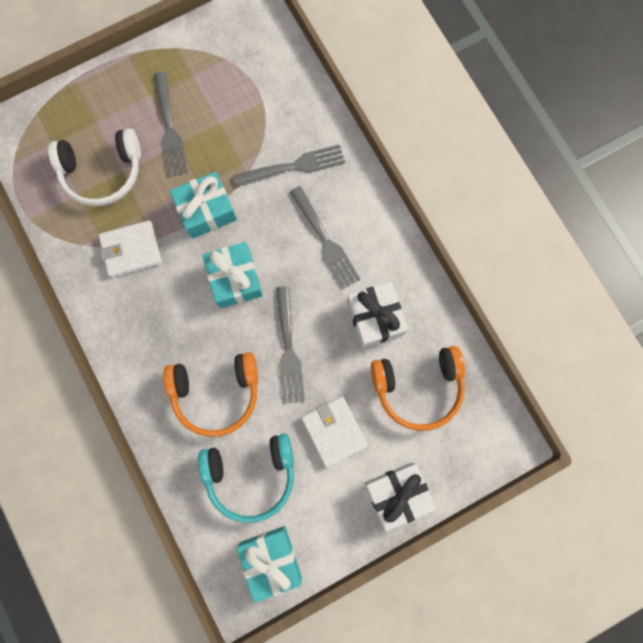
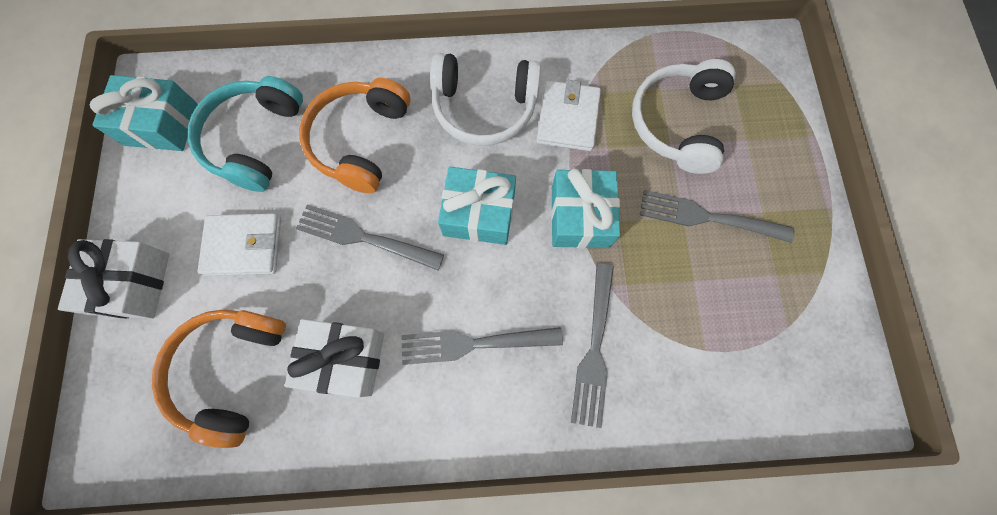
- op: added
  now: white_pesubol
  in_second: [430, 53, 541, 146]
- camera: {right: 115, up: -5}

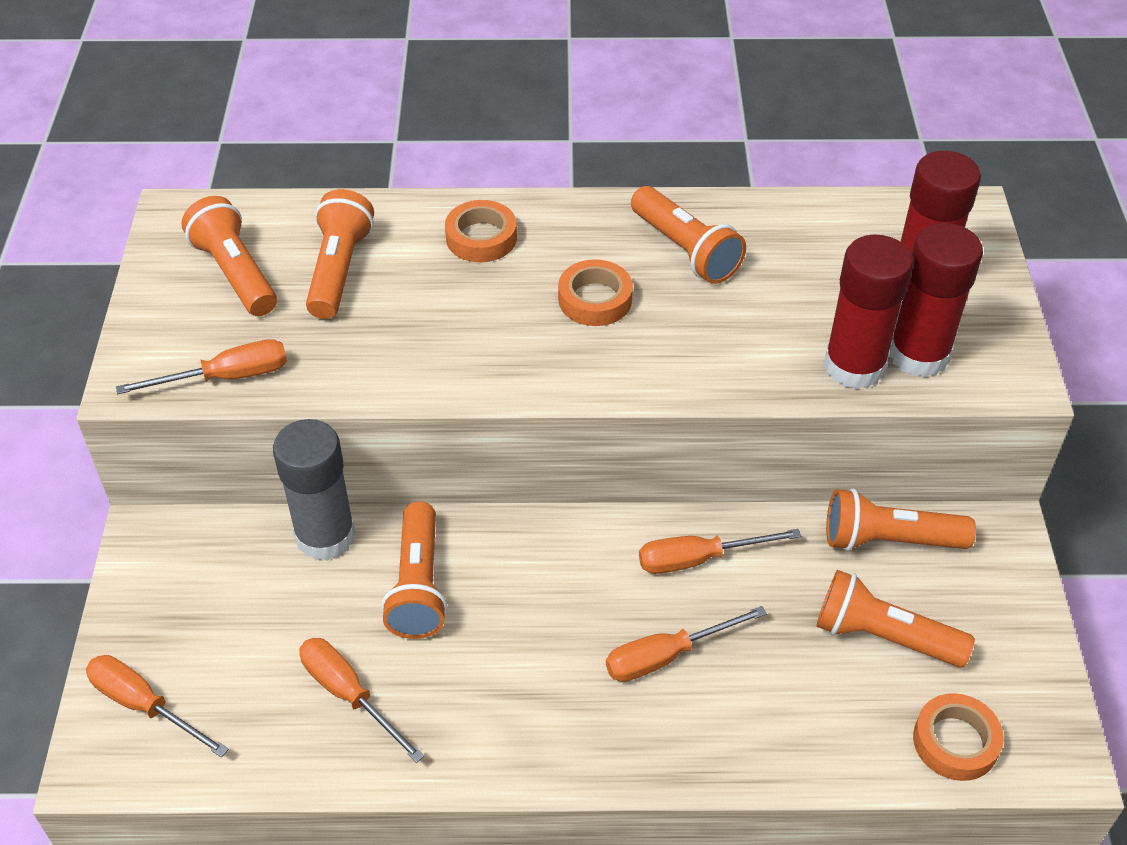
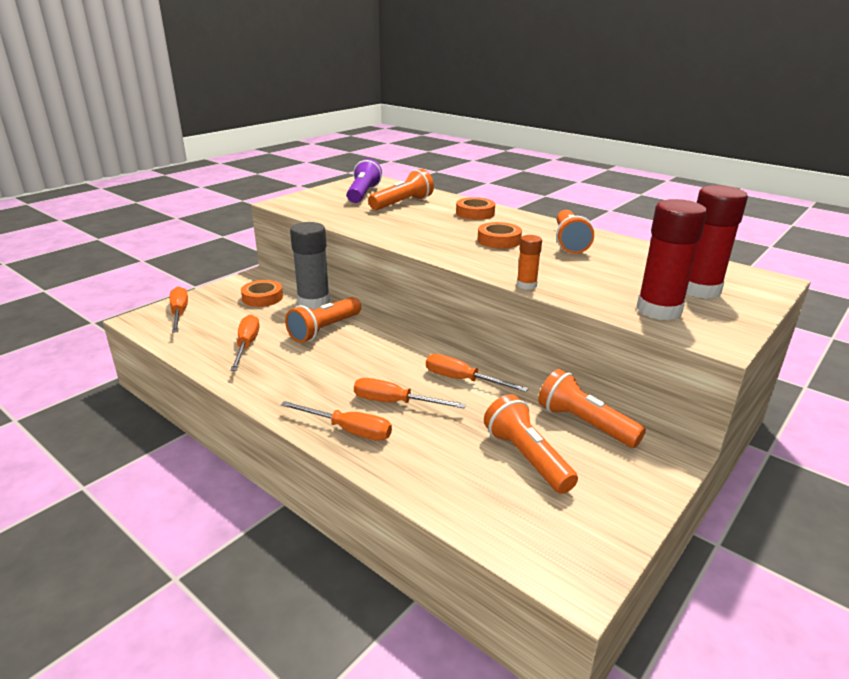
- op: recoloured
  was: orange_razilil
  now: purple_razilil
  in_first: [181, 196, 277, 316]
  in_second: [347, 159, 382, 203]
- op: removed
  was: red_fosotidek
  in_first: [824, 235, 913, 389]
- op: moved
  was: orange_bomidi
  in_first: [116, 339, 287, 395]
  in_second: [281, 401, 392, 441]
- op: moved
  was: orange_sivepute
  in_first: [913, 693, 1004, 781]
  in_second: [241, 280, 283, 307]
- op: added
  now: orange_fosotidek
  in_second: [517, 235, 542, 290]
- camera: {right: 40, up: -20}

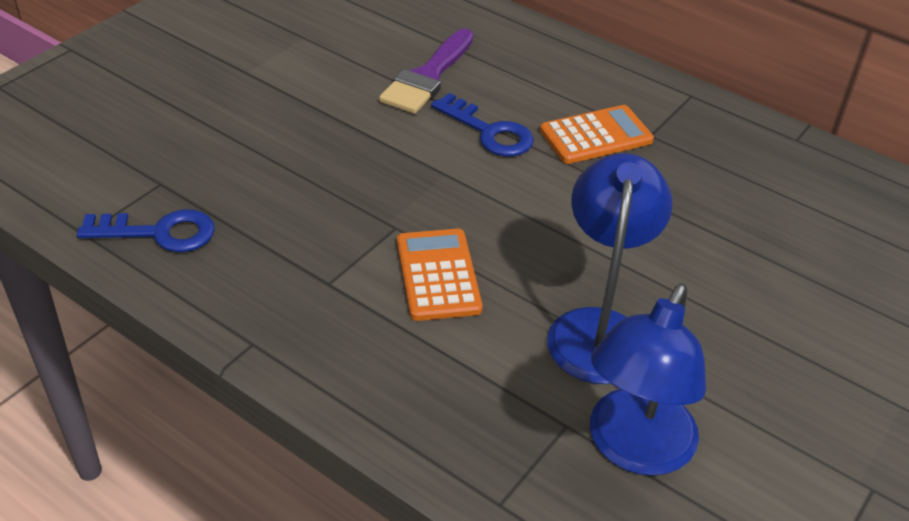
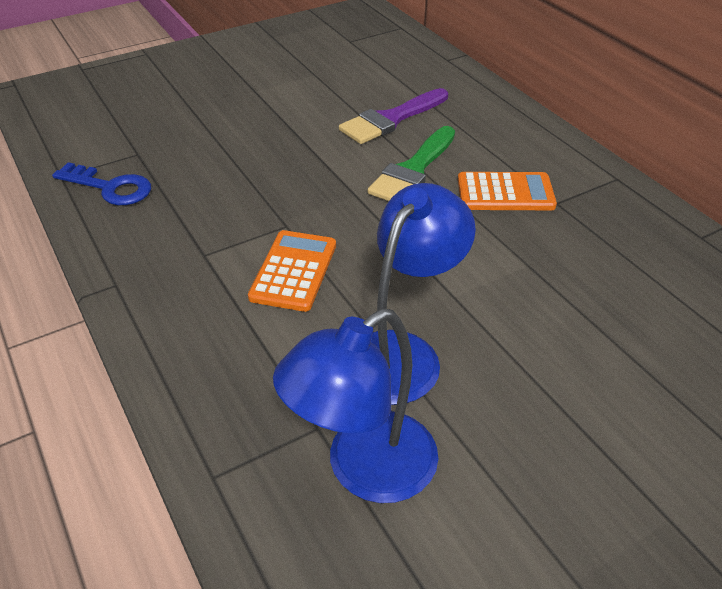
- op: replaced
  was: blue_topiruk
  now: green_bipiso
  in_first: [431, 93, 534, 156]
  in_second: [367, 126, 455, 201]
- camera: {right: 25, up: 0}

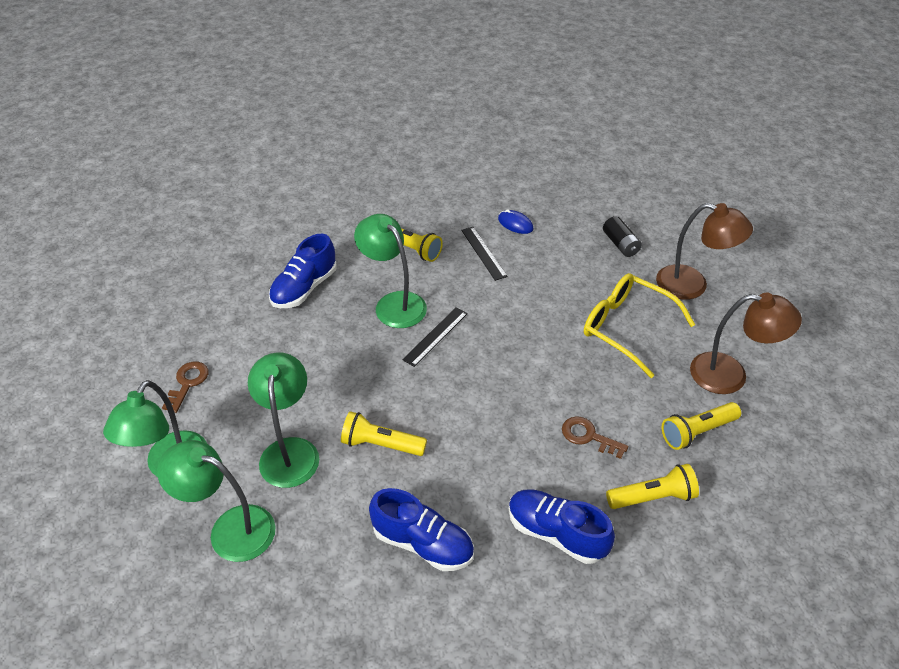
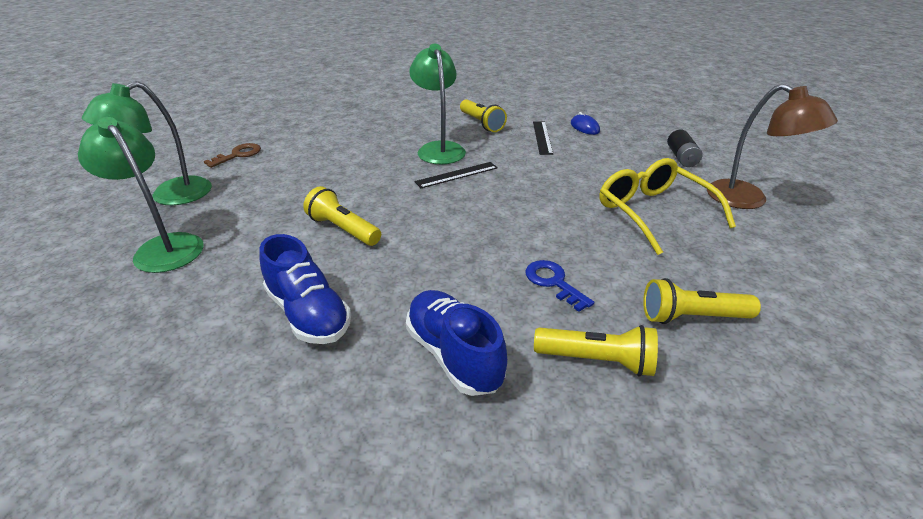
- op: removed
  was: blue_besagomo
  in_first: [269, 234, 337, 308]
- op: removed
  was: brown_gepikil
  in_first: [690, 293, 802, 394]
- op: removed
  was: green_gepikil
  in_first: [248, 352, 319, 488]
- op: recoloured
  was: brown_topiruk
  now: blue_topiruk
  in_first: [562, 416, 628, 459]
  in_second: [525, 260, 594, 312]
- camera: {right: 25, up: -10}

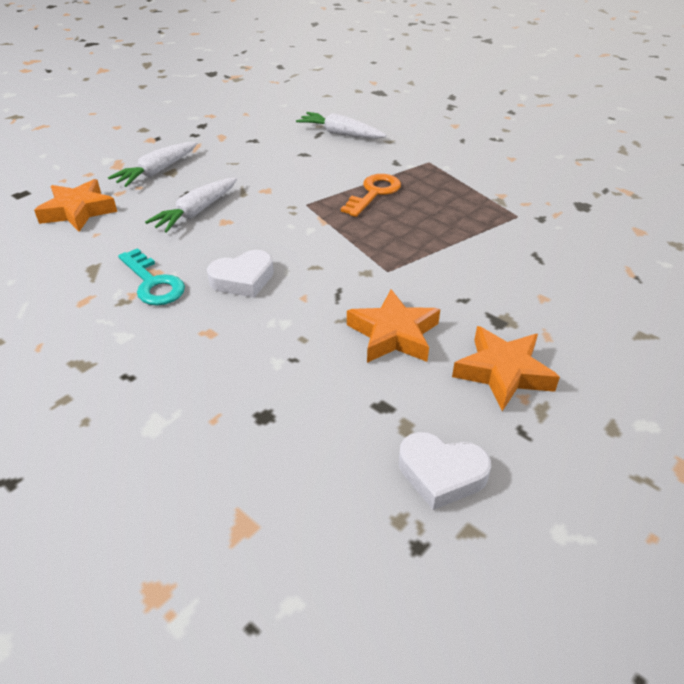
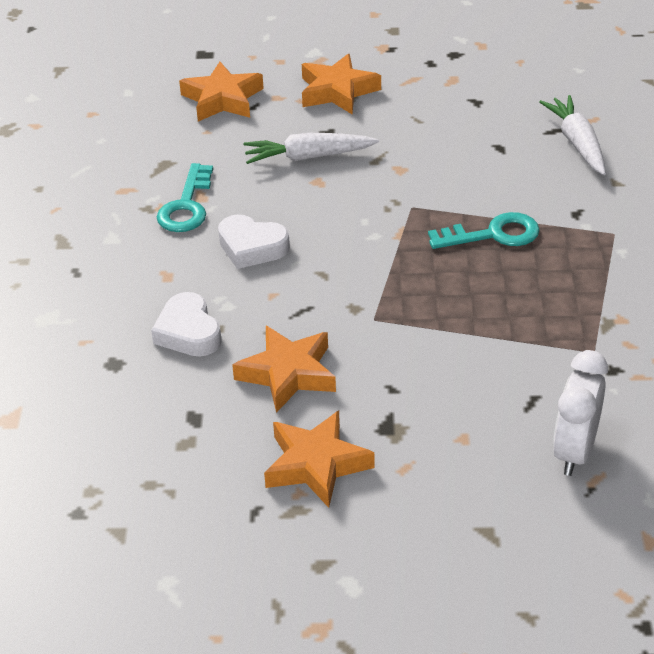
- op: replaced
  was: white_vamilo
  now: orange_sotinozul
  in_first: [108, 142, 197, 187]
  in_second: [302, 54, 381, 115]
- op: recoloured
  was: orange_topiruk
  now: turquoise_topiruk
  in_first: [341, 174, 401, 217]
  in_second: [428, 212, 539, 249]
- op: moved
  was: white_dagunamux
  in_first: [399, 432, 491, 510]
  in_second: [151, 292, 222, 356]
- op: added
  now: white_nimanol
  in_second: [553, 350, 608, 476]
- camera: {right: 50, up: 0}

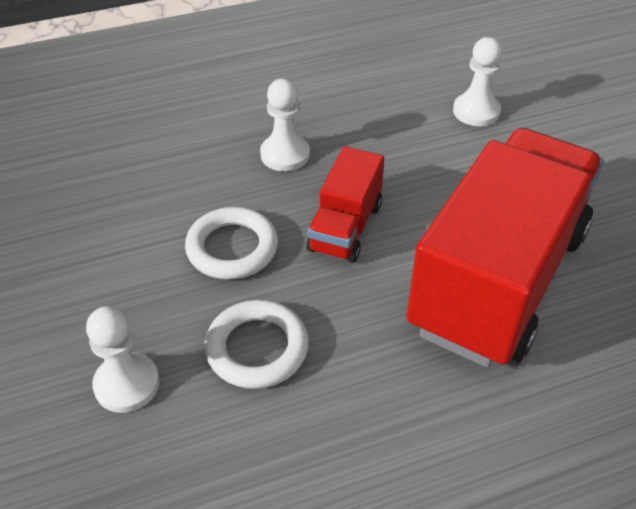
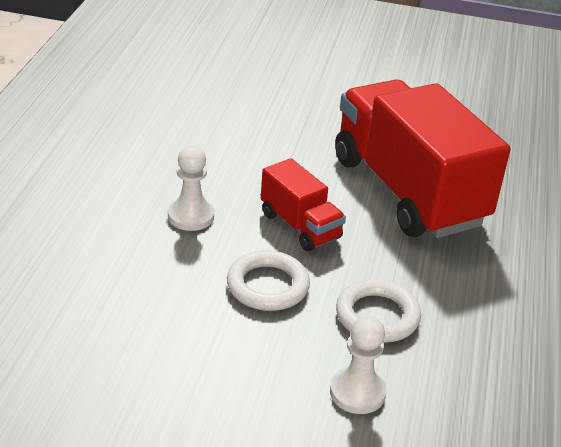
- op: removed
  was: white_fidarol
  in_first: [453, 37, 503, 126]
- camera: {right: -60, up: -10}

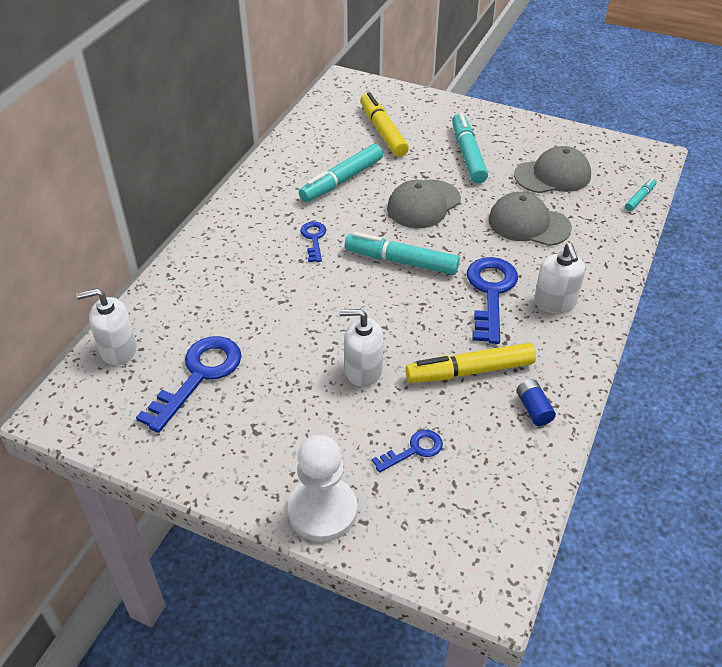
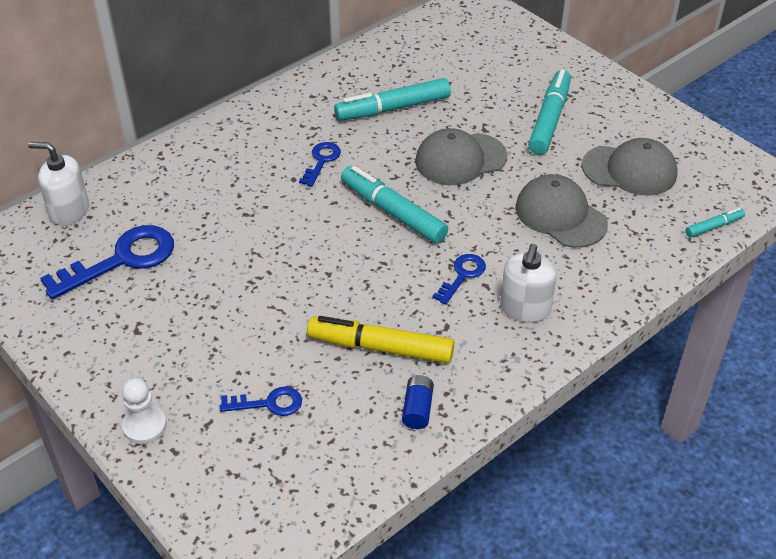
- op: removed
  was: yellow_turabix
  in_first: [360, 92, 409, 157]
- op: resized
  was: blue_topiruk
  in_first: [467, 257, 518, 344]
  in_second: [432, 254, 486, 305]
  ratio: 0.54
- op: removed
  was: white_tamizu
  in_first: [339, 309, 383, 387]
- op: resized
  was: white_fidarol
  in_first: [288, 435, 357, 542]
  in_second: [122, 378, 167, 444]
  ratio: 0.6
- camera: {right: 25, up: 0}

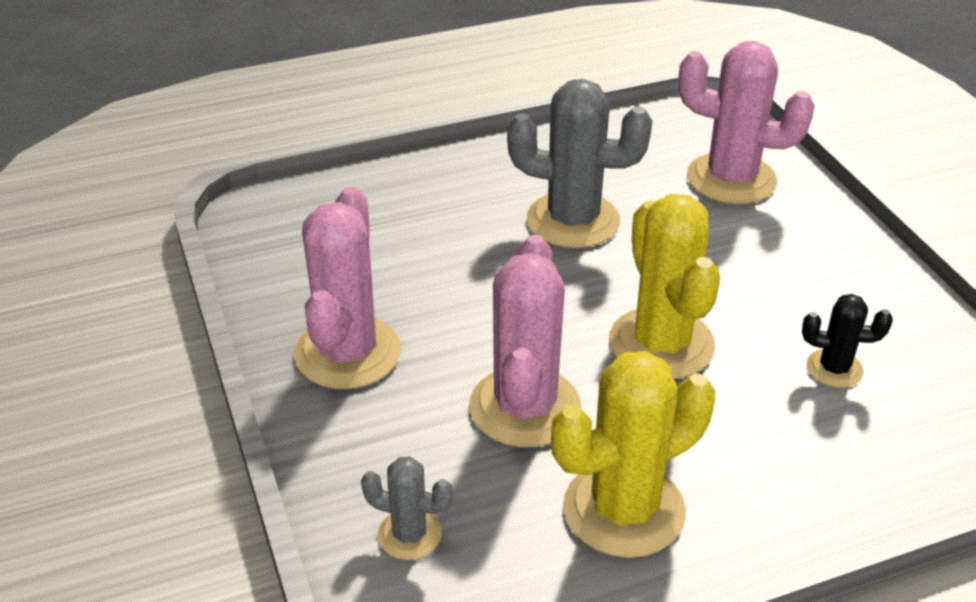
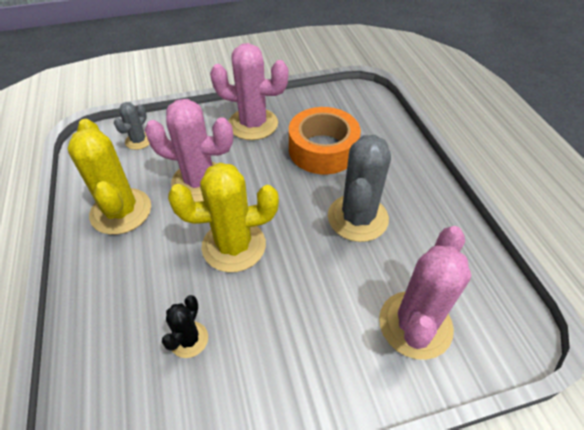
- op: added
  now: orange_sivepute
  in_second: [289, 107, 361, 175]
- camera: {right: 95, up: 10}

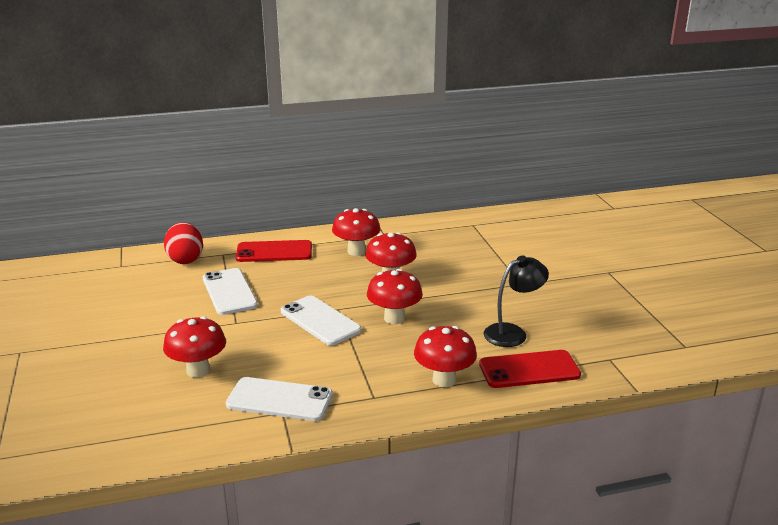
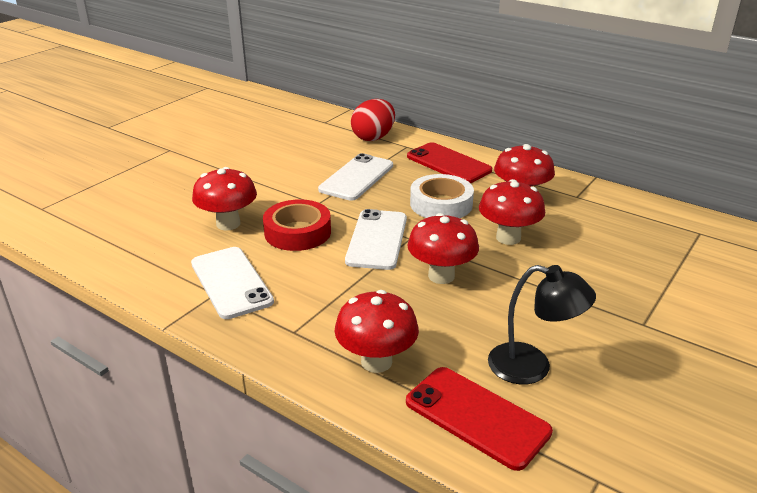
- op: added
  now: white_sivepute
  in_second: [410, 174, 474, 218]
- op: added
  now: red_sivepute
  in_second: [263, 199, 331, 251]
- camera: {right: 50, up: 5}

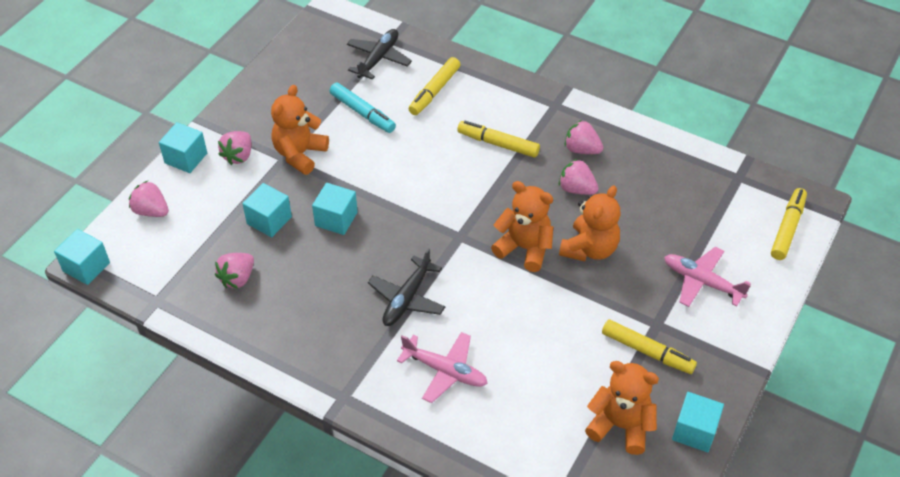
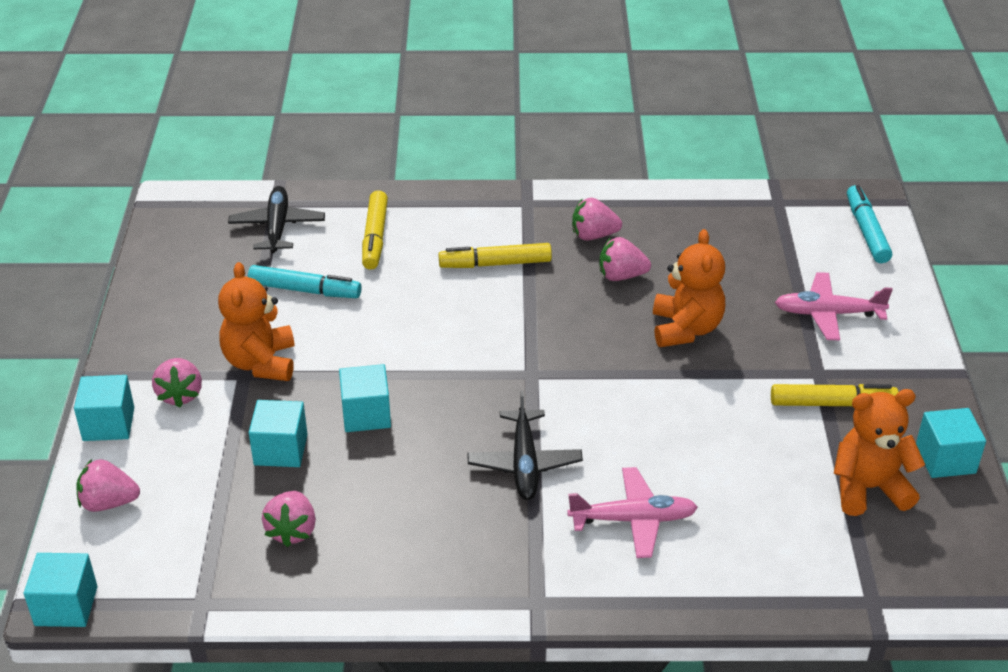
- op: removed
  was: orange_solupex
  in_first: [491, 181, 553, 272]
- op: recoloured
  was: yellow_turabix
  now: turquoise_turabix
  in_first: [771, 188, 807, 260]
  in_second: [847, 185, 892, 263]
- camera: {right: -30, up: -10}

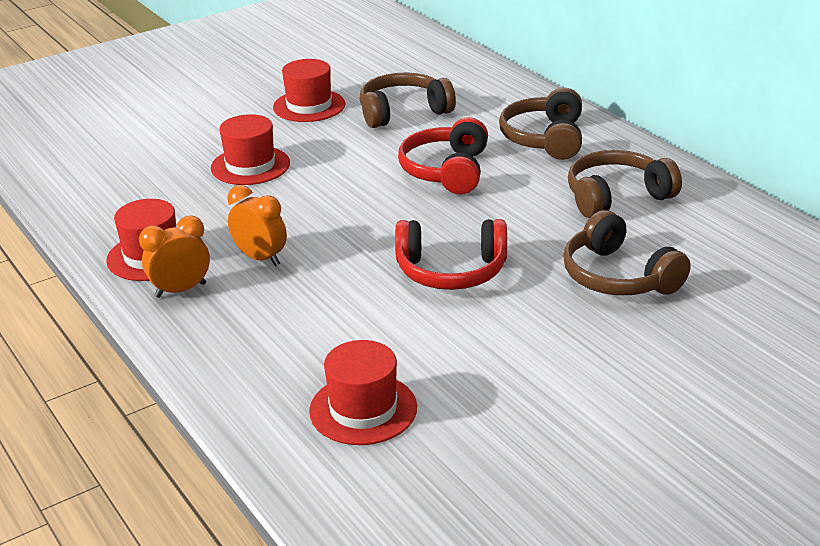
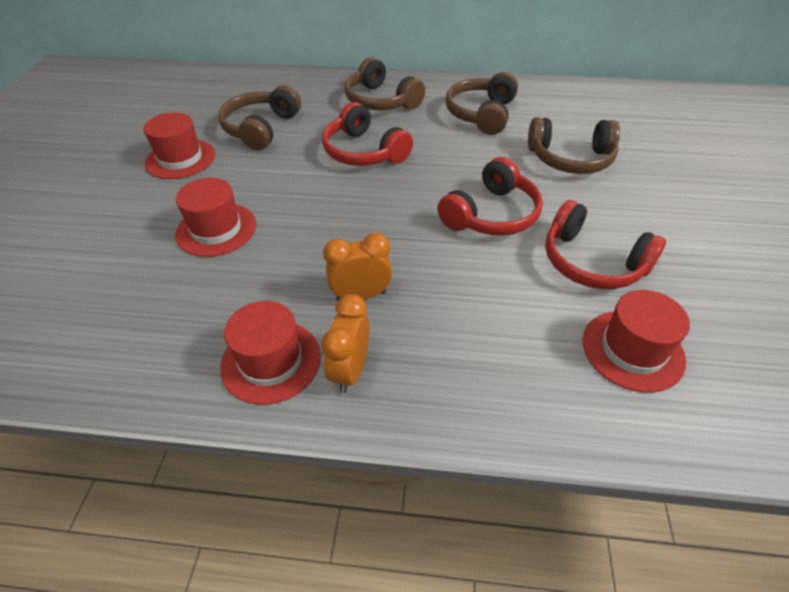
- op: added
  now: red_pesubol
  in_second: [545, 200, 666, 289]
- camera: {right: -50, up: 15}

